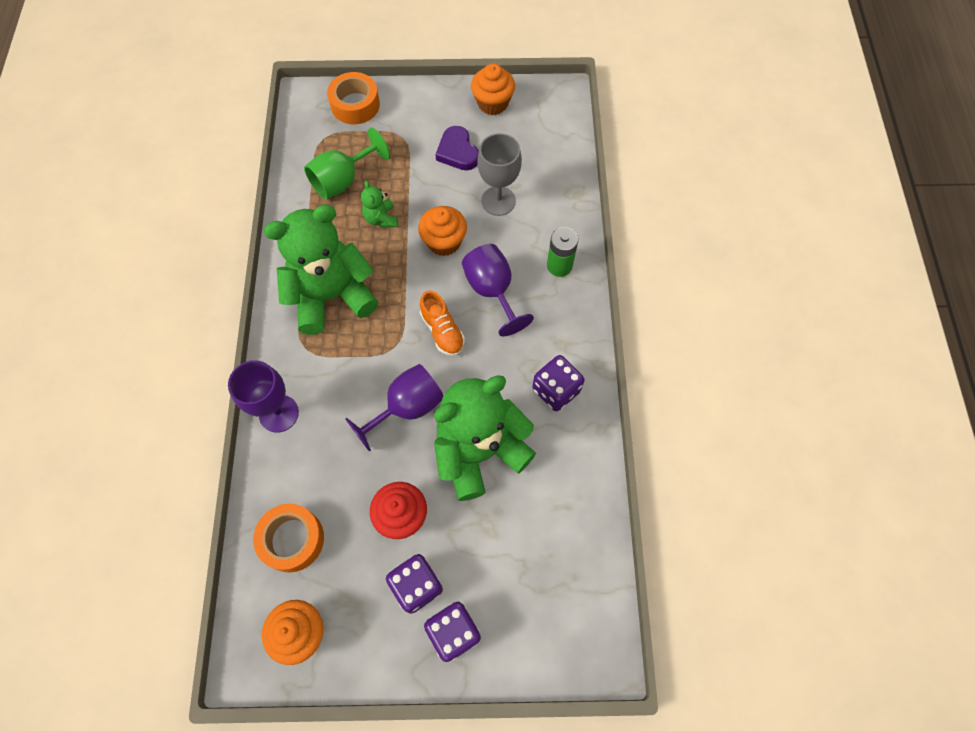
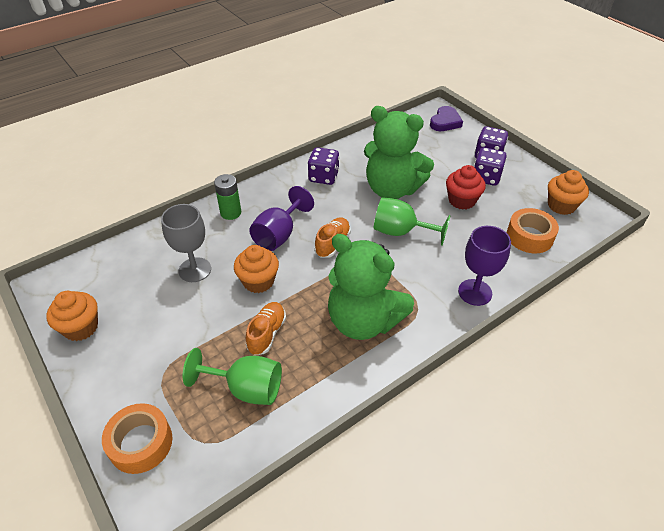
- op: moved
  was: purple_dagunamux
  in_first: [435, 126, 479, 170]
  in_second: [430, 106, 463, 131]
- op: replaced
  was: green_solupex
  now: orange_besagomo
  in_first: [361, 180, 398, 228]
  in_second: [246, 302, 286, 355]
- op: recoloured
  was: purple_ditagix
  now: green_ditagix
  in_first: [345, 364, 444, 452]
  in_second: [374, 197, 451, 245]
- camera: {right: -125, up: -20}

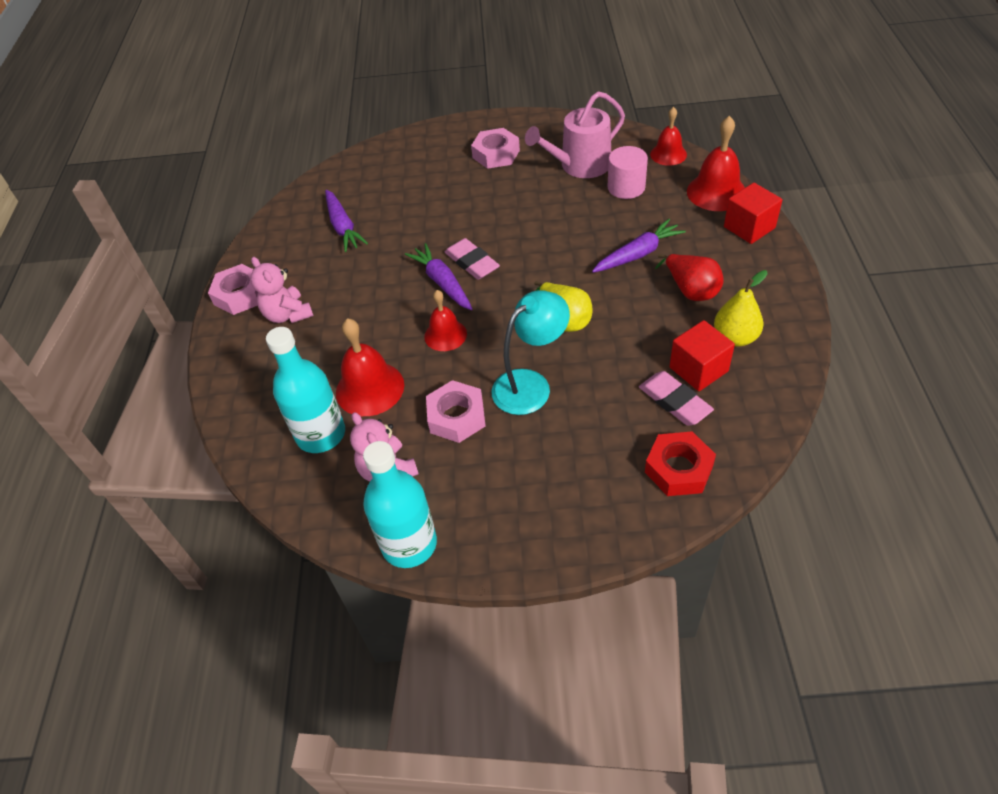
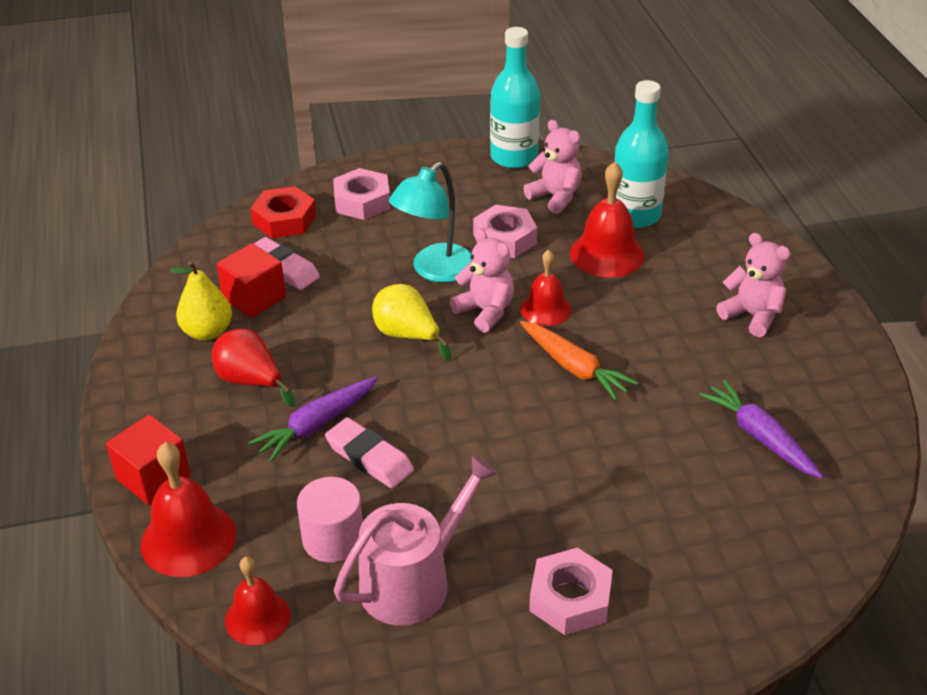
- op: moved
  was: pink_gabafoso
  in_first: [445, 238, 500, 280]
  in_second: [325, 417, 414, 488]
- op: recoloured
  was: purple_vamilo
  now: orange_vamilo
  in_first: [405, 243, 472, 310]
  in_second: [520, 321, 638, 400]
- op: moved
  was: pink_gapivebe
  in_first: [208, 264, 258, 315]
  in_second: [333, 168, 391, 220]
- op: added
  now: pink_solupex
  in_second: [450, 229, 514, 333]
- camera: {right: 165, up: -10}

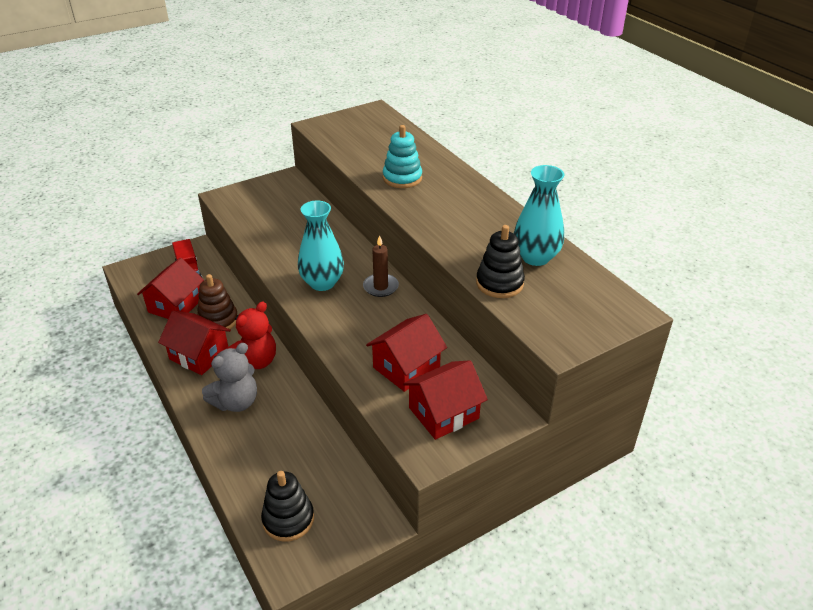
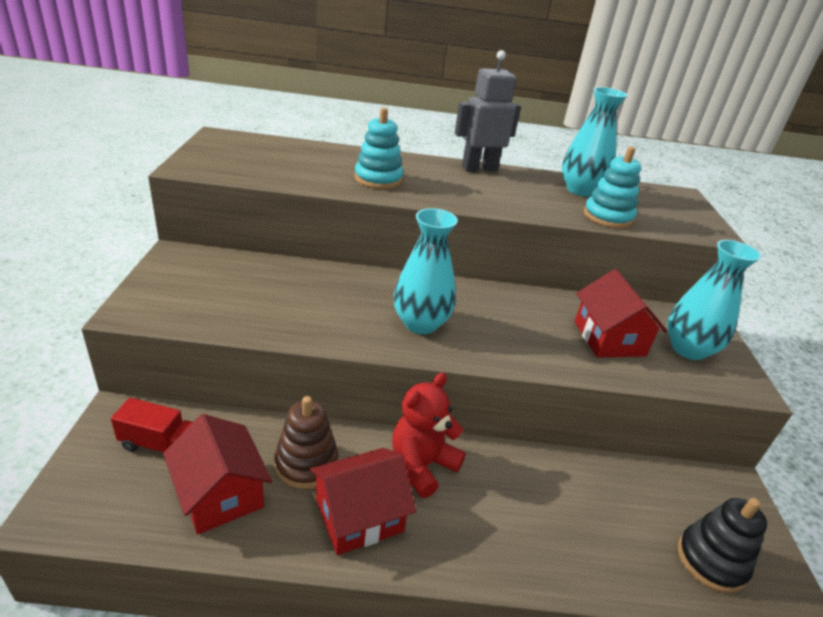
- op: recoloured
  was: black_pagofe
  now: turquoise_pagofe
  in_first: [476, 225, 525, 298]
  in_second: [584, 147, 641, 229]
- op: removed
  was: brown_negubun
  in_first: [363, 235, 399, 297]
- op: turned
  was: red_solupex
  in_first: [226, 301, 276, 369]
  in_second: [392, 373, 466, 498]
  clockwise: -120
- op: removed
  was: grey_solupex
  in_first: [202, 343, 257, 412]
- op: replaced
  was: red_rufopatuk
  now: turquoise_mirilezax
  in_first: [403, 360, 488, 440]
  in_second: [667, 240, 761, 360]
- op: added
  now: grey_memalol
  in_second: [455, 50, 521, 172]
- camera: {right: -60, up: -5}

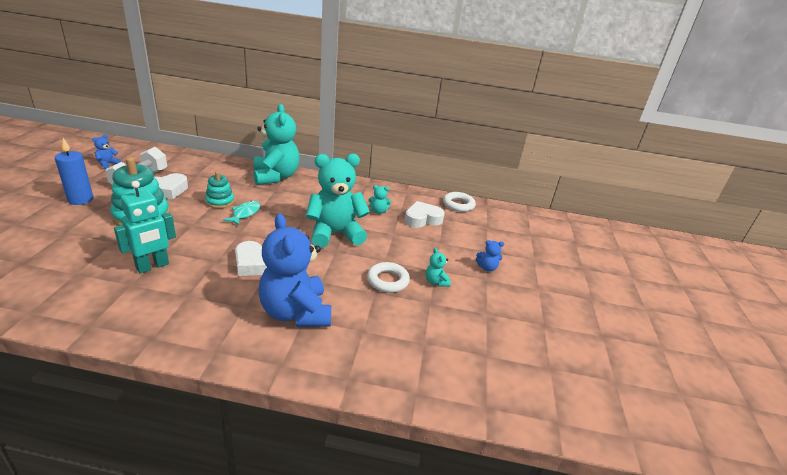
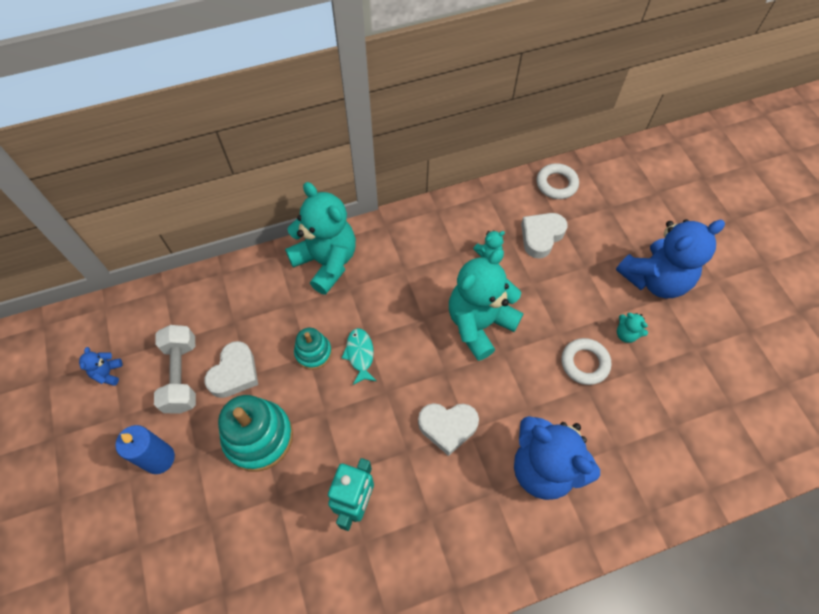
- op: resized
  was: blue_solupex
  in_first: [476, 240, 504, 272]
  in_second: [616, 219, 725, 298]
  ratio: 2.47
- camera: {right: -25, up: 30}

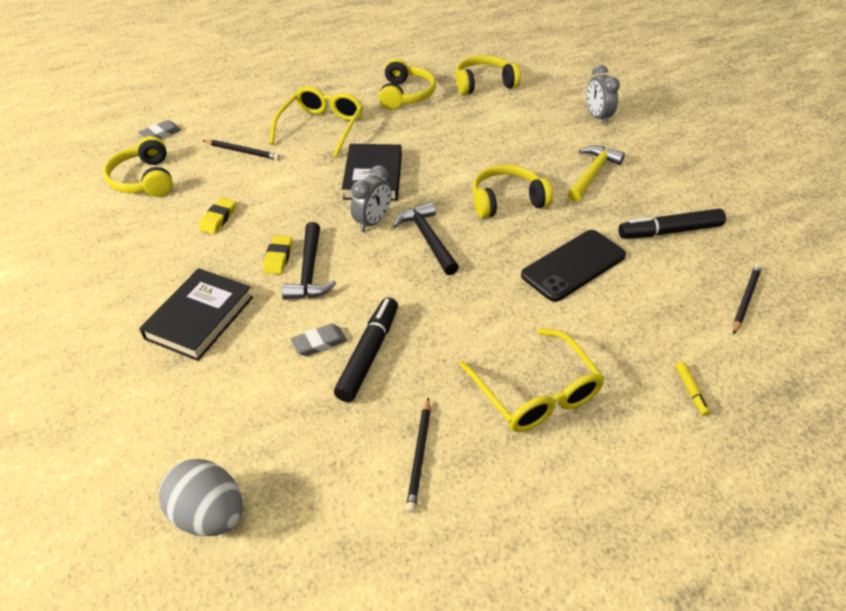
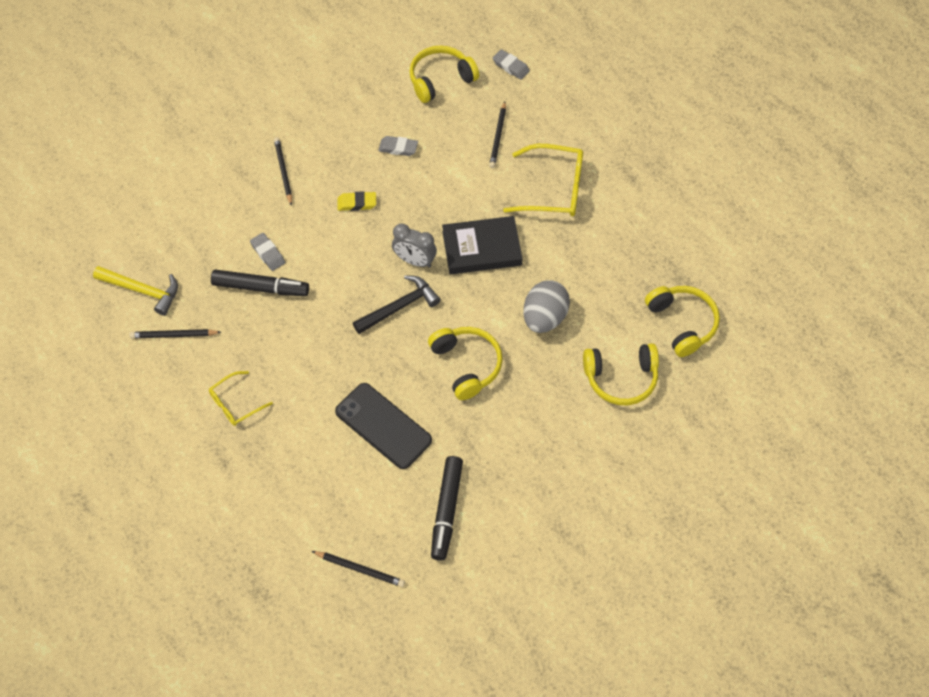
- op: moved
  was: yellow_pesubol
  in_first: [379, 59, 436, 110]
  in_second: [583, 343, 659, 405]
- op: removed
  was: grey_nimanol
  in_first: [587, 65, 620, 125]
- op: moved
  was: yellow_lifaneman
  in_first: [568, 146, 625, 202]
  in_second: [93, 266, 178, 316]
- op: recoloured
  was: yellow_gabafoso
  now: grey_gabafoso
  in_first: [199, 198, 236, 234]
  in_second: [378, 136, 418, 156]
- op: turned
  was: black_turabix
  in_first: [618, 209, 726, 239]
  in_second: [431, 456, 463, 561]
  clockwise: -150
- op: removed
  was: black_lifaneman
  in_first: [282, 222, 336, 300]
- op: replaced
  was: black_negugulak
  now: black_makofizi
  in_first: [139, 268, 253, 361]
  in_second: [274, 137, 292, 206]
- op: resized
  was: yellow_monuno
  in_first: [459, 328, 604, 432]
  in_second: [209, 371, 273, 426]
  ratio: 0.58
- op: removed
  was: yellow_turabix
  in_first: [675, 362, 710, 416]
- op: moved
  was: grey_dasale
  in_first: [158, 459, 243, 536]
  in_second: [523, 280, 570, 333]
- camera: {right: 80, up: 15}

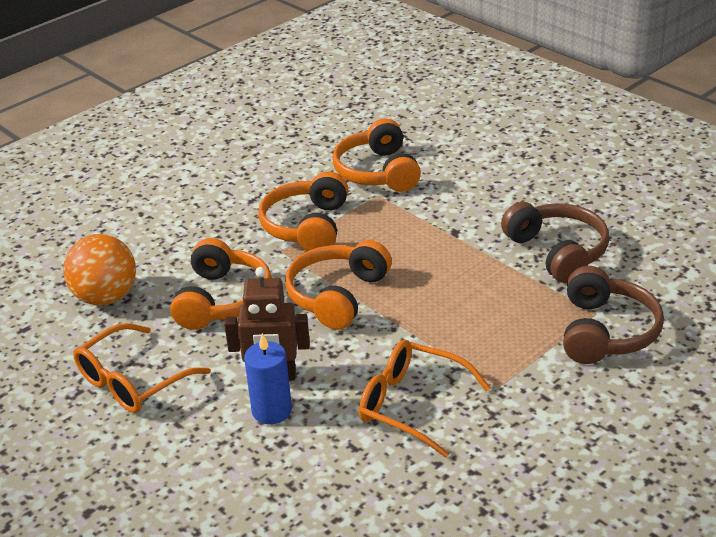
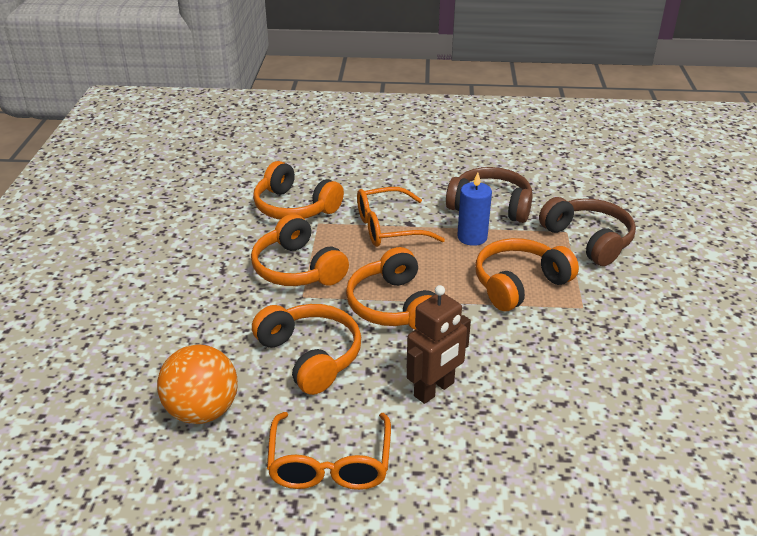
- op: moved
  was: blue_negubun
  in_first: [244, 333, 292, 424]
  in_second: [457, 172, 492, 246]
- op: moved
  was: orange_monuno
  in_first: [359, 340, 491, 458]
  in_second: [357, 187, 445, 247]
- op: added
  now: orange_pesubol
  in_second: [475, 238, 579, 311]
- camera: {right: -45, up: 0}

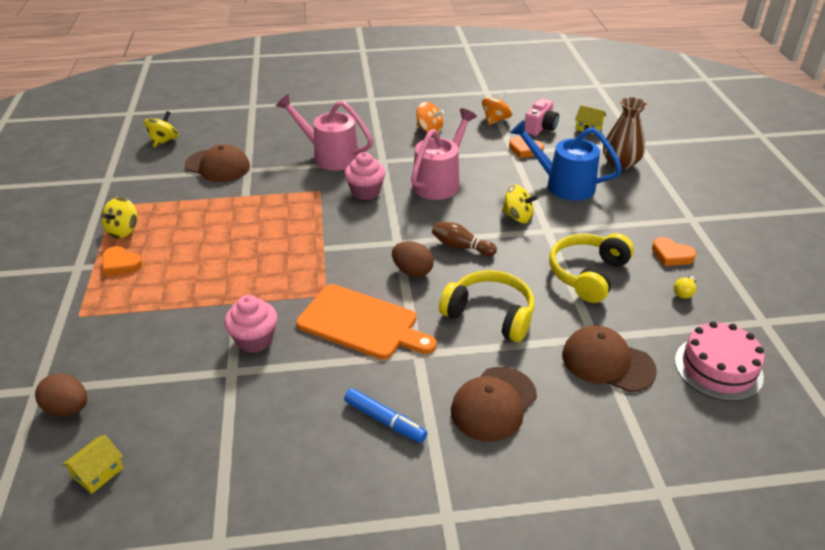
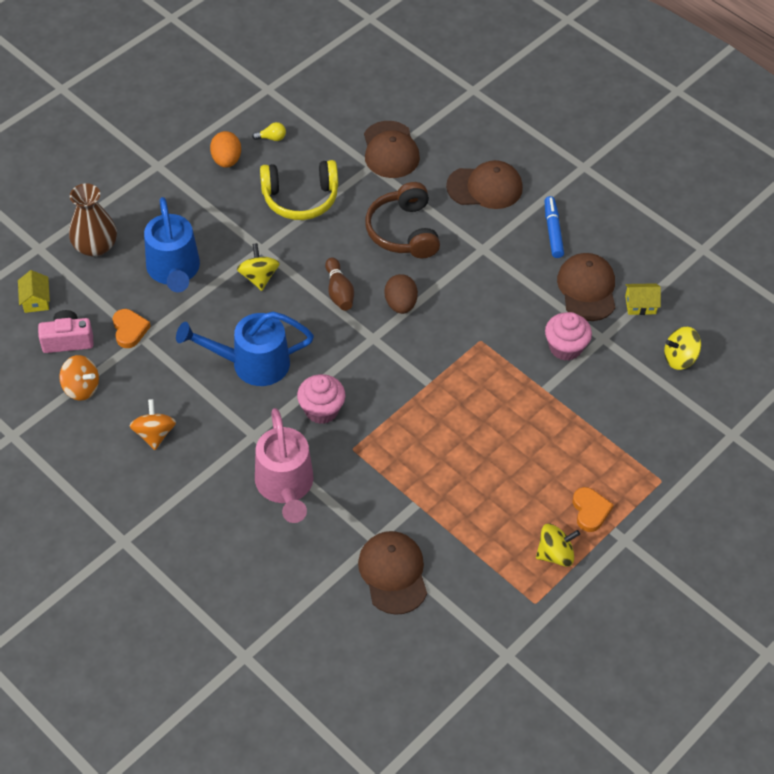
- op: turned
  was: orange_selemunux
  in_first: [482, 91, 512, 125]
  in_second: [59, 355, 99, 401]
  clockwise: -150
- op: recoloured
  was: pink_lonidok
  now: blue_lonidok
  in_first: [411, 108, 477, 200]
  in_second: [176, 312, 314, 386]
- op: moved
  was: yellow_selemunux
  in_first: [144, 111, 179, 147]
  in_second: [664, 327, 701, 370]
- op: replaced
  was: orange_dagunamux
  now: orange_dasale
  in_first: [652, 237, 696, 266]
  in_second: [210, 131, 241, 168]
- op: recoloured
  was: yellow_pesubol
  now: brown_pesubol
  in_first: [439, 270, 534, 342]
  in_second: [365, 182, 440, 258]
- op: removed
  was: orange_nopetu
  in_first: [296, 284, 437, 359]
- op: removed
  was: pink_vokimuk
  in_first: [675, 321, 765, 401]
- op: removed
  was: brown_dasale
  in_first: [35, 374, 87, 416]
- op: moved
  was: yellow_rufopatuk
  in_first: [62, 435, 124, 494]
  in_second: [625, 283, 661, 315]
- op: added
  now: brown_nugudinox
  in_second: [557, 253, 615, 321]
- camera: {right: -130, up: 15}

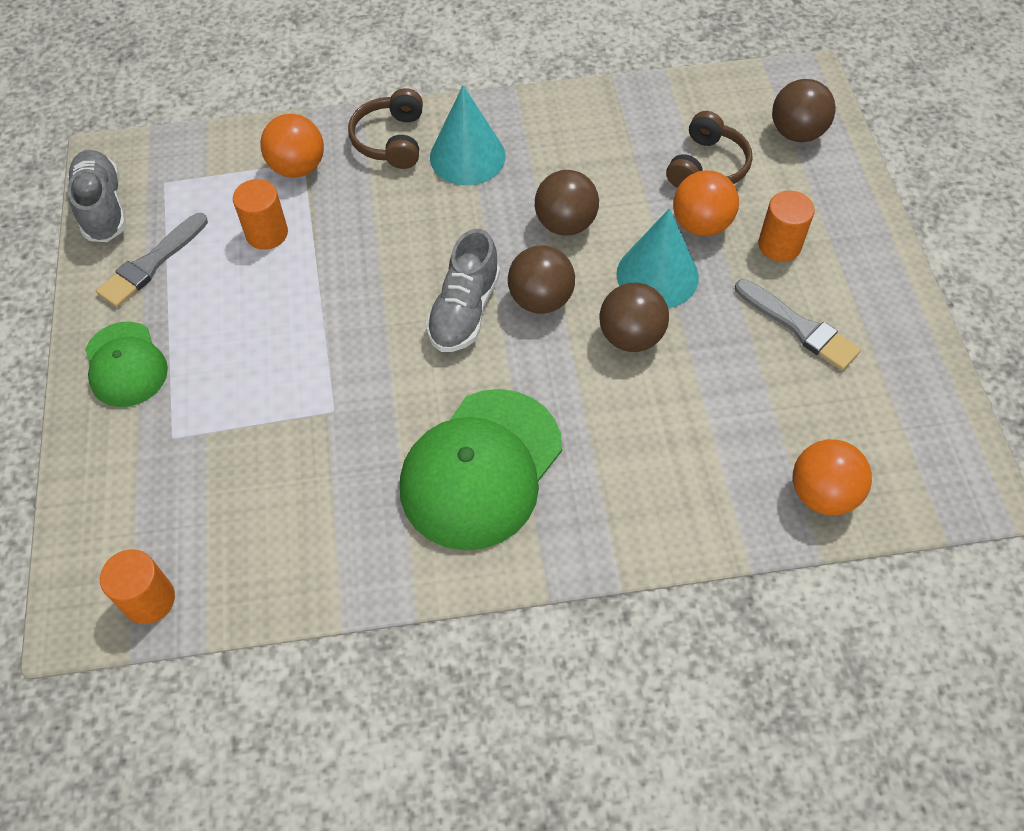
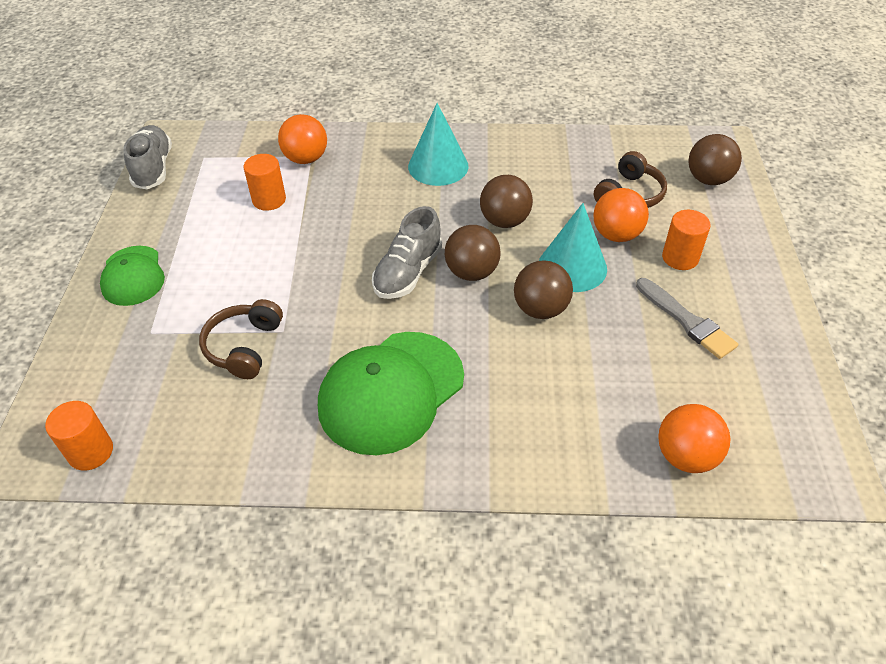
- op: moved
  was: brown_pesubol
  in_first: [348, 88, 423, 169]
  in_second: [199, 299, 283, 379]
- op: removed
  was: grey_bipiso
  in_first: [96, 213, 208, 307]
- camera: {right: 10, up: -10}

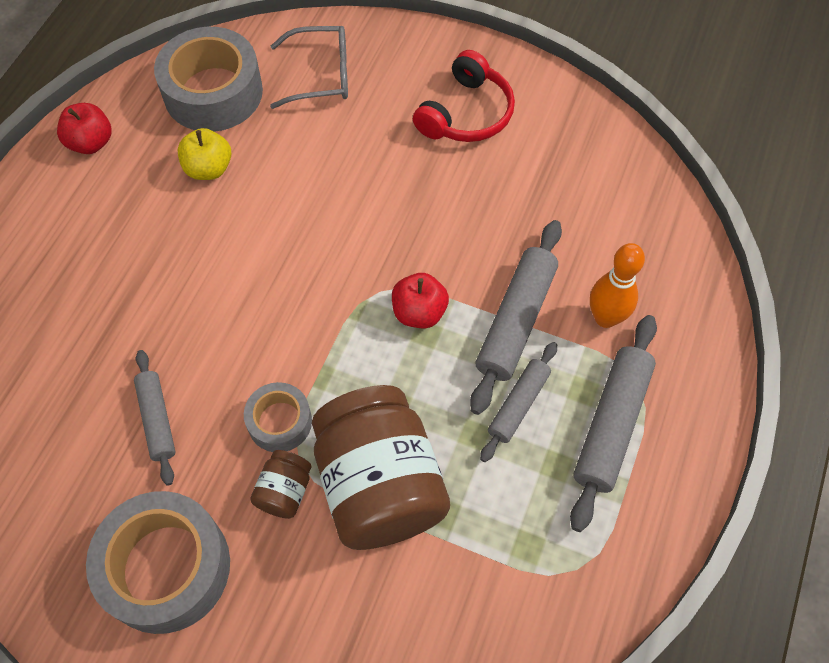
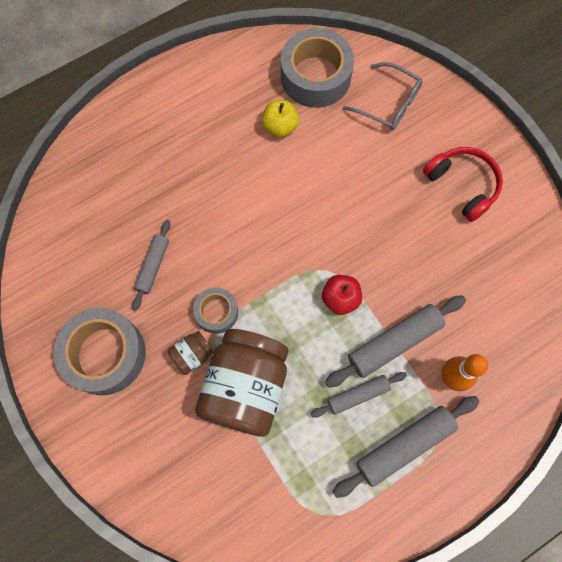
- op: turned
  was: red_pesubol
  in_first: [413, 50, 515, 142]
  in_second: [423, 147, 503, 222]
  clockwise: -105
- op: removed
  was: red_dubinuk
  in_first: [57, 103, 112, 154]
- camera: {right: 35, up: 10}

